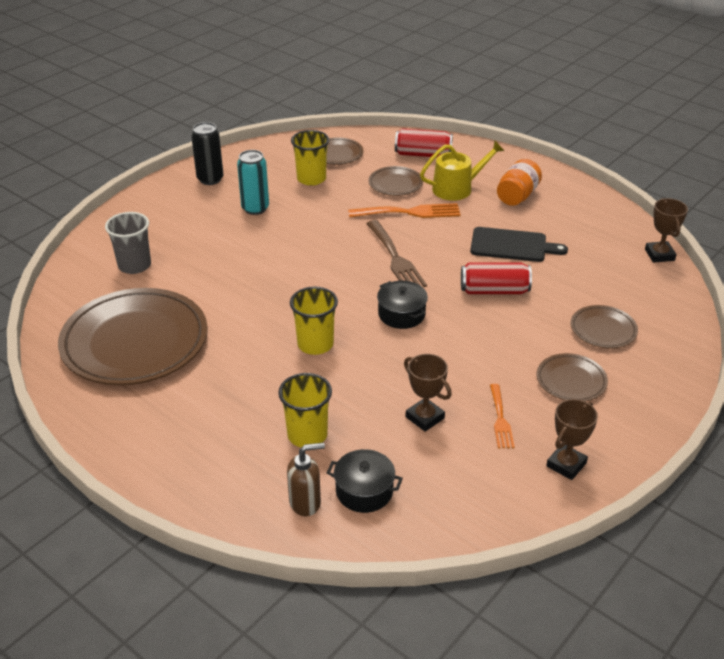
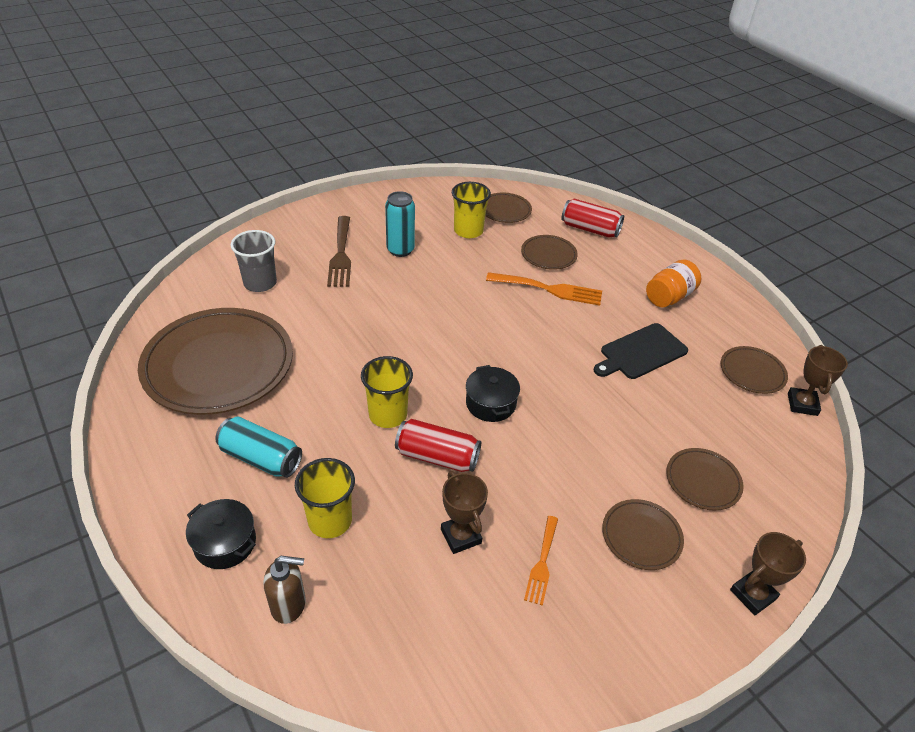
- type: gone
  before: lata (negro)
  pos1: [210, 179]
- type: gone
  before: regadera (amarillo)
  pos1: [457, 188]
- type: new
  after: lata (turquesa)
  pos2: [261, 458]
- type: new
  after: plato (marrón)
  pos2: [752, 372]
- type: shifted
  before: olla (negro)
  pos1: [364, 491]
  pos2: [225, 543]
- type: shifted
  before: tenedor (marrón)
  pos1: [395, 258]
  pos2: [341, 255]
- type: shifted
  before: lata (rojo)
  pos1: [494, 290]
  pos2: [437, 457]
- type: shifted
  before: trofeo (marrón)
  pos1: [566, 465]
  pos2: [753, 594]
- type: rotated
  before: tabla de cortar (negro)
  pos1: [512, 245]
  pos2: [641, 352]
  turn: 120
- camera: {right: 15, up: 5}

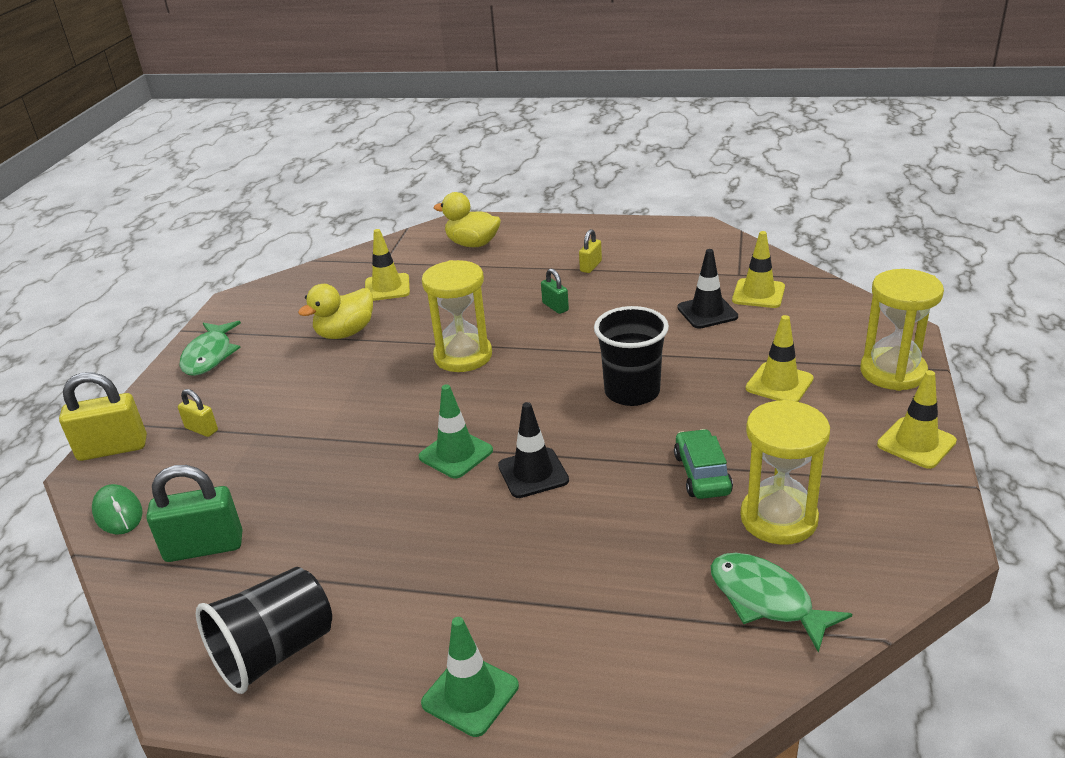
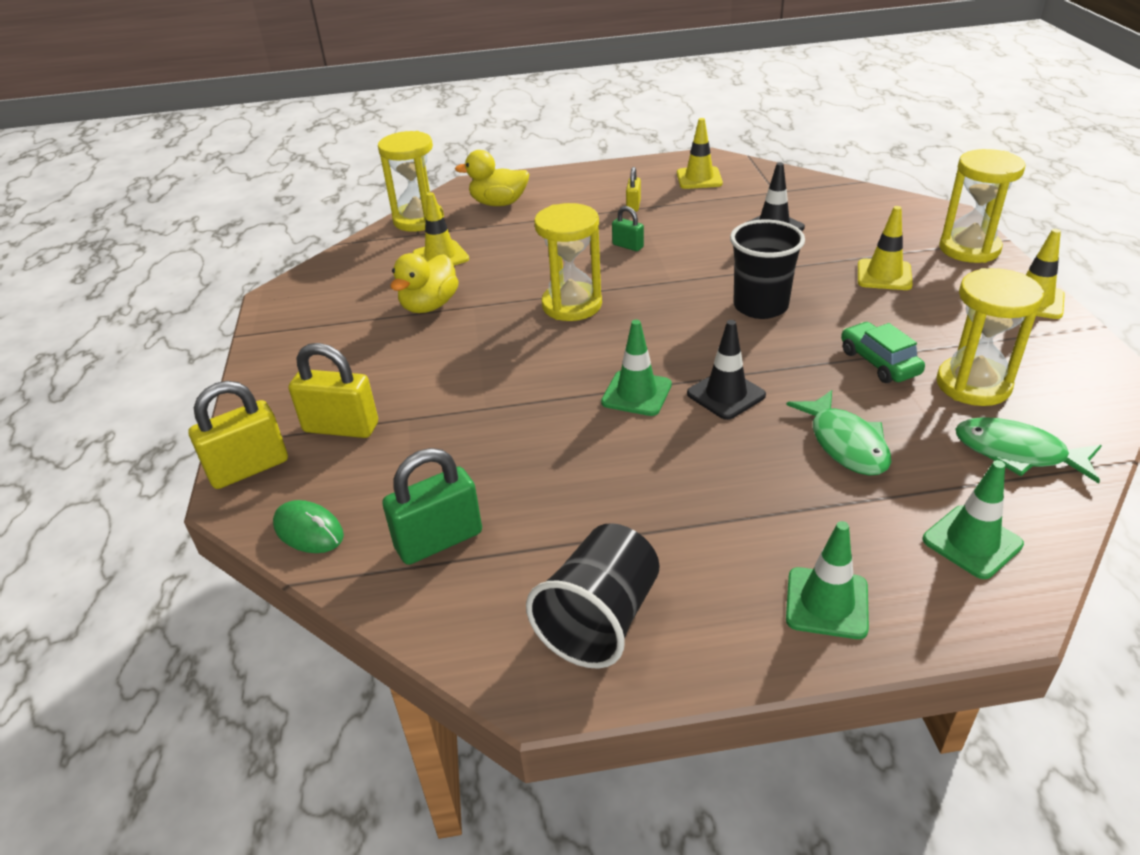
- type: new
  after: reloj de arena (amarillo)
  pos2: [418, 220]
- type: new
  after: cono de tráfico (verde)
  pos2: [972, 542]
- type: shifted
  before: pez (verde)
  pos1: [209, 356]
  pos2: [845, 443]
- type: shifted
  before: cono de tráfico (amarillo)
  pos1: [758, 294]
  pos2: [699, 178]
- type: scaled
  before: candado (amarillo)
  pos1: [201, 429]
  pos2: [341, 427]
  scale: 1.84
- camera: {right: -20, up: 5}

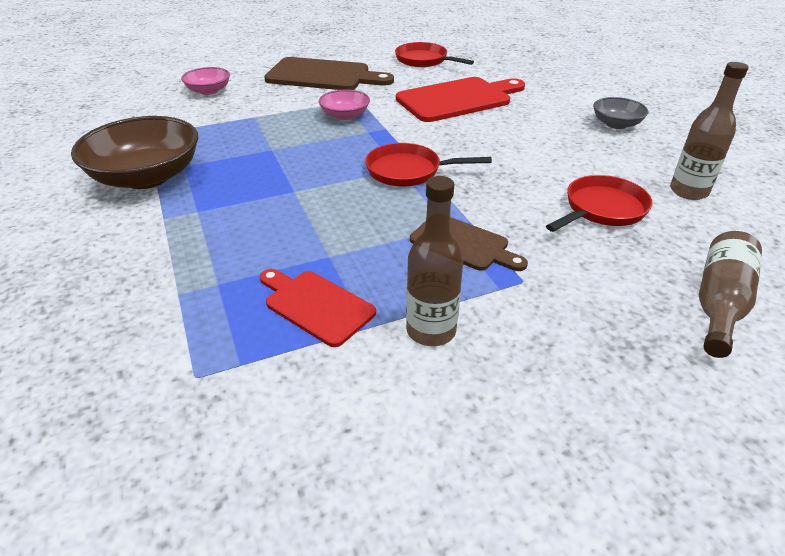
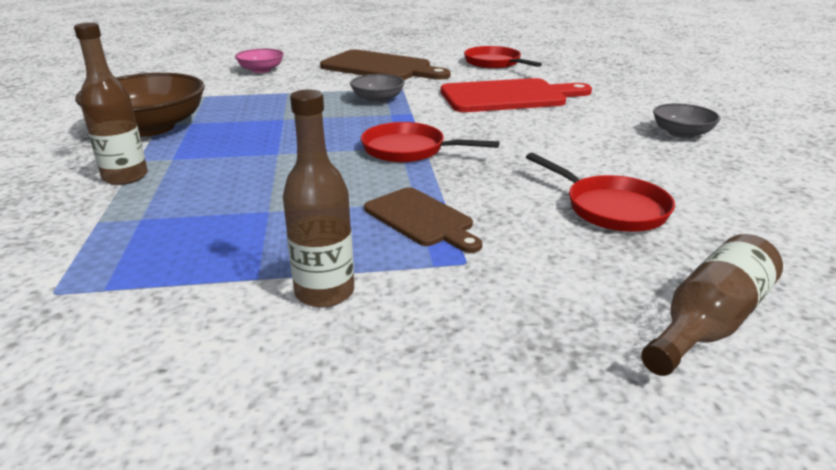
- type: gone
  before: tabla de cortar (rojo)
  pos1: [315, 305]
- type: shifted
  before: botella (marrón)
  pos1: [688, 191]
  pos2: [125, 177]
- type: repainted
  before: cuenco (rosa)
  after: cuenco (gris)
  pos1: [345, 115]
  pos2: [377, 99]
- type: rotated
  before: sartén (rojo)
  pos1: [602, 209]
  pos2: [611, 208]
  turn: 75
- camera: {right: 15, up: -10}

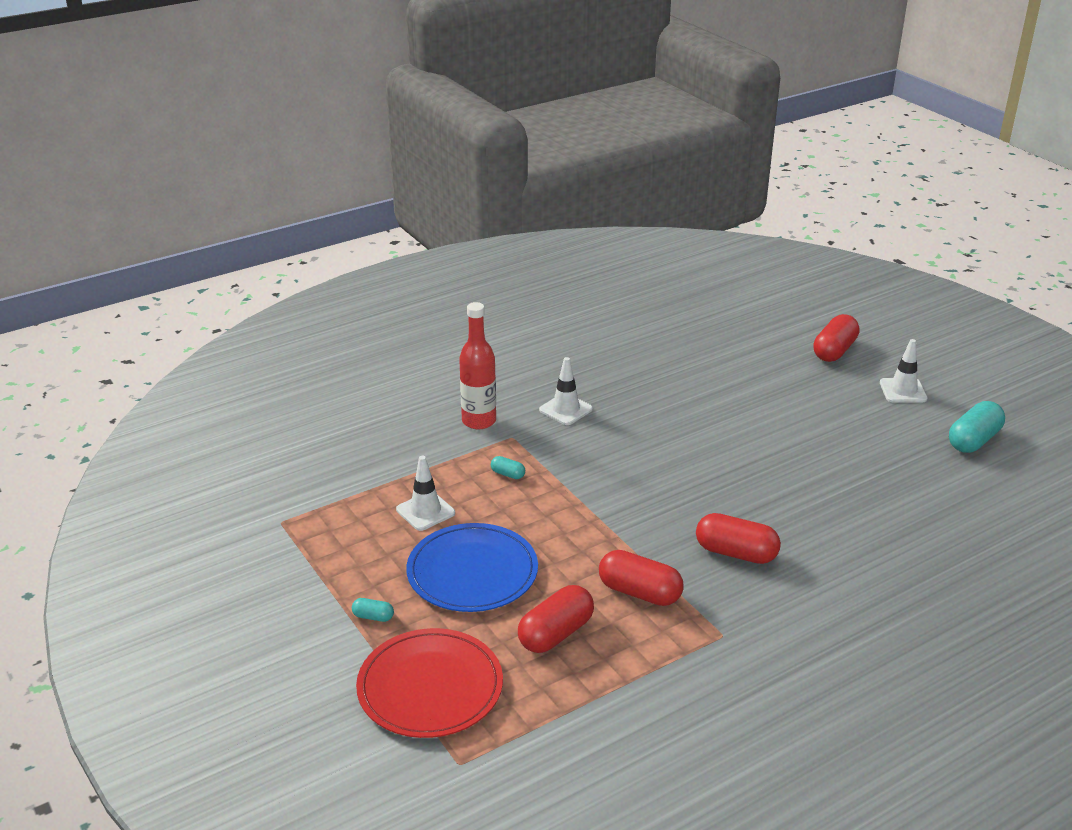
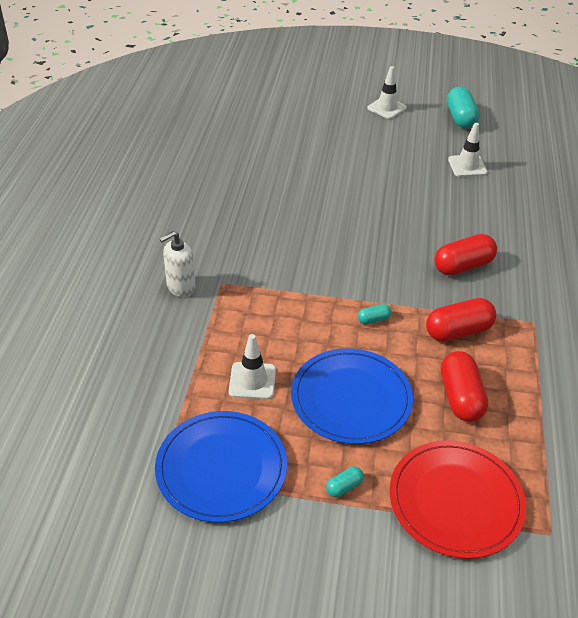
- type: gone
  before: cápsula (rojo)
  pos1: [834, 351]
- type: new
  after: plato (azul)
  pos2: [221, 468]
- type: shifted
  before: cápsula (turquesa)
  pos1: [508, 474]
  pos2: [373, 319]
- type: shifted
  before: cono de tráfico (blanco)
  pos1: [565, 409]
  pos2: [467, 166]
- type: swapped
  before: botella (rojo)
  after: dispensador de jabón (blanco)
  pos1: [479, 421]
  pos2: [181, 287]
- camera: {right: -50, up: 10}

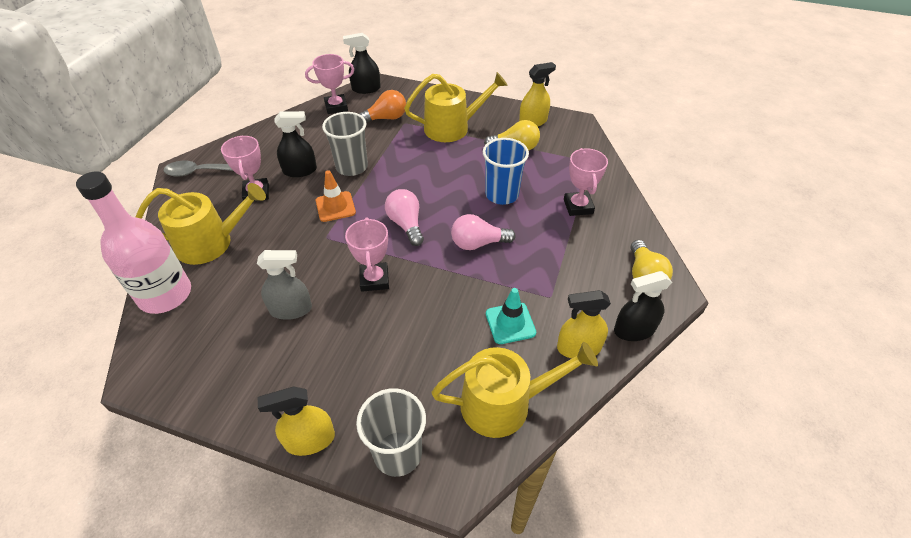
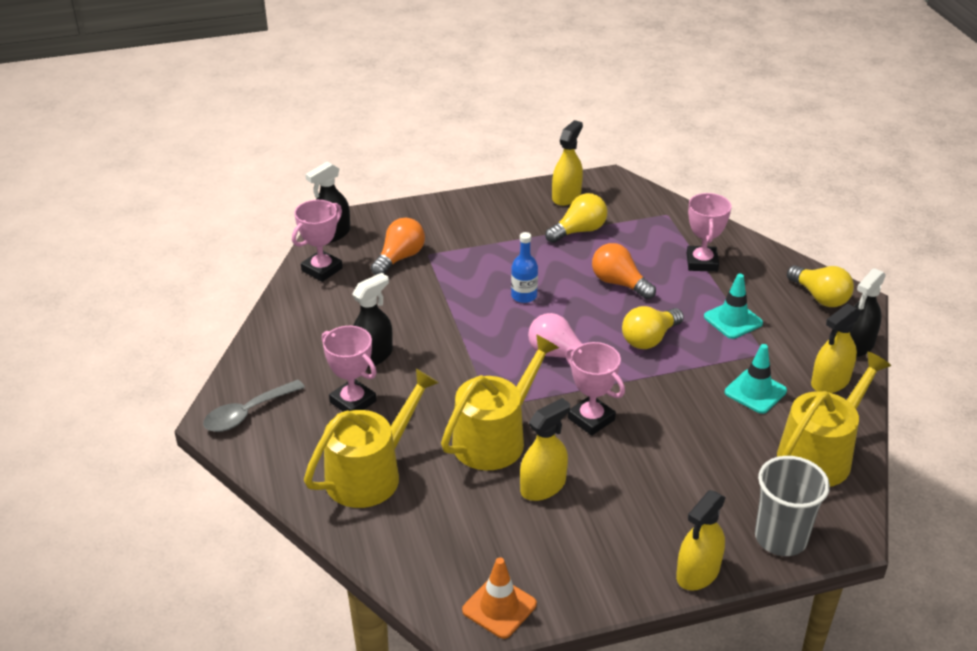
- type: gone
  before: botella (rosa)
  pos1: [165, 295]
- type: gone
  before: vaso (gris)
  pos1: [352, 167]
- type: new
  after: botella (azul)
  pos2: [524, 296]
- type: new
  after: cono de tráfico (turquesa)
  pos2: [733, 320]
- type: shifted
  before: cono de tráfico (naranja)
  pos1: [335, 207]
  pos2: [499, 607]
- type: shifted
  before: regadera (amarillo)
  pos1: [452, 127]
  pos2: [495, 438]
- type: swapped
  before: vaso (azul)
  after: bombilla (naranja)
  pos1: [502, 194]
  pos2: [619, 283]
- type: repainted
  before: pulverizador (gris)
  after: pulverizador (amarillo)
  pos1: [291, 309]
  pos2: [543, 486]
- type: repainted
  before: bombilla (rosa)
  after: bombilla (amarillo)
  pos1: [478, 243]
  pos2: [649, 339]
- type: rotated
  before: trofeo (rosa)
  pos1: [578, 206]
  pos2: [702, 262]
  turn: 45
- camera: {right: -35, up: -10}

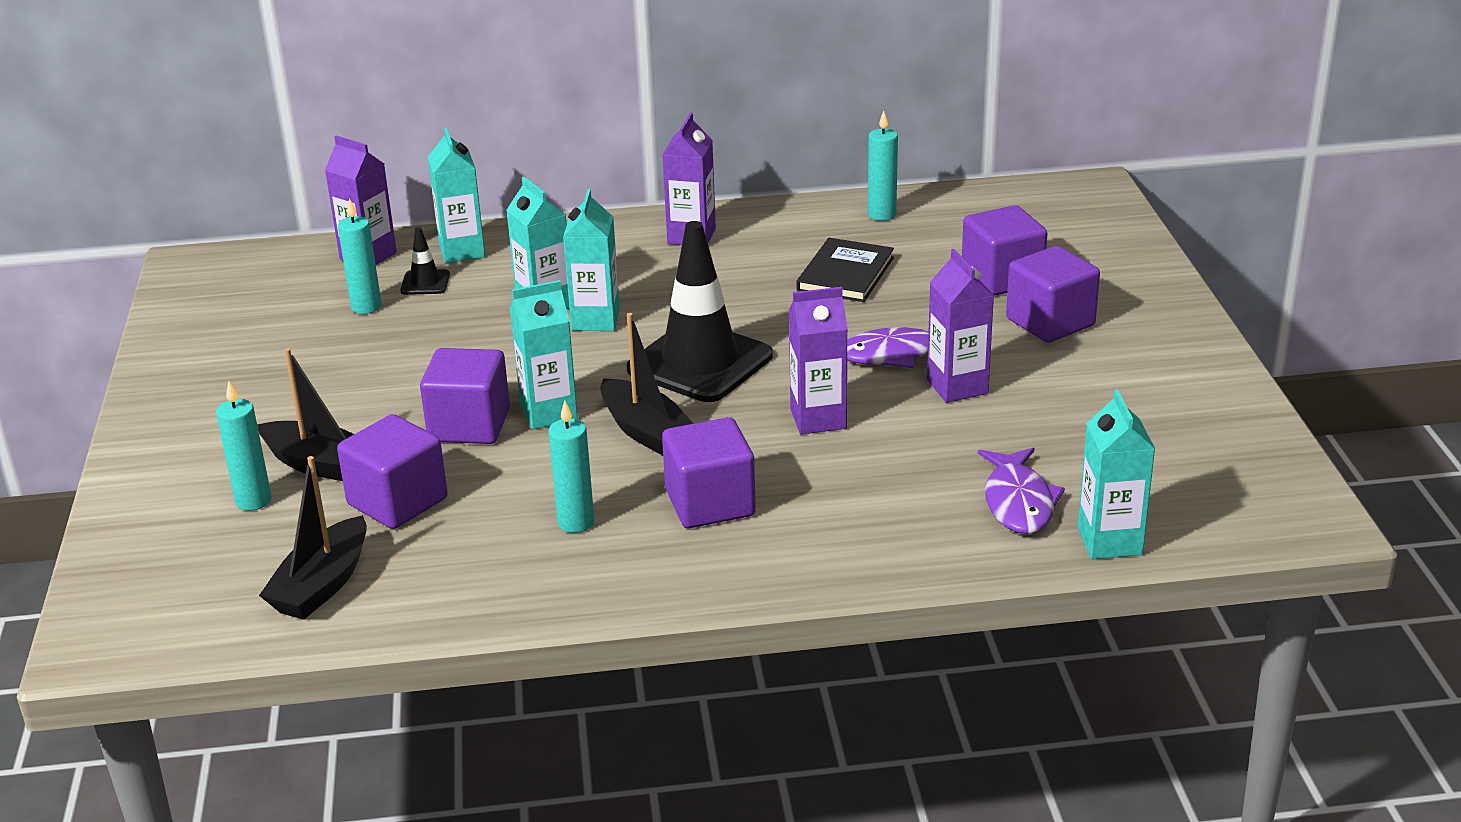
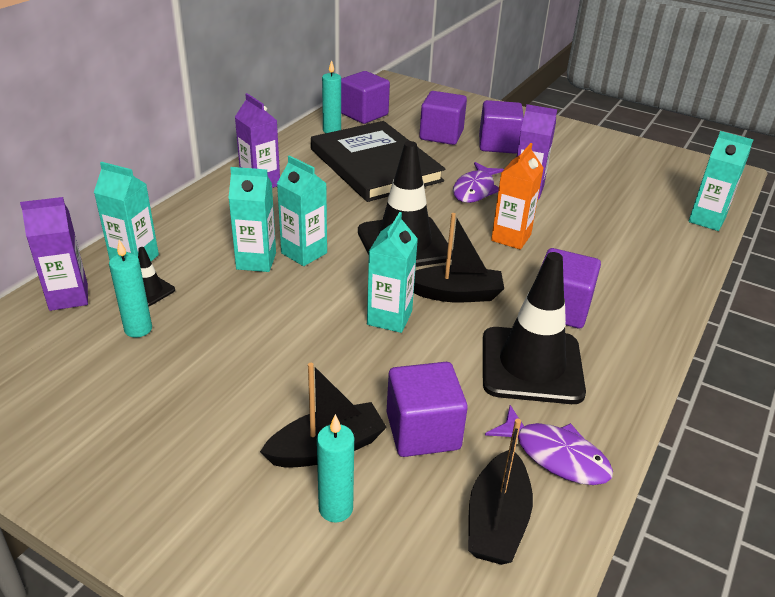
- type: shifted
  before: cubo (morado)
  pos1: [469, 425]
  pos2: [364, 114]
- type: shifted
  before: pez (morado)
  pos1: [1018, 502]
  pos2: [555, 455]
- type: swapped
  before: vela (turquesa)
  after: cono de tráfico (negro)
  pos1: [576, 522]
  pos2: [531, 365]
- type: repainted
  before: cartón de leche (morado)
  after: cartón de leche (naranja)
  pos1: [818, 419]
  pos2: [511, 238]
- type: rotated
  before: barco (negro)
  pos1: [322, 585]
  pos2: [497, 521]
  turn: 45
- type: scaled
  before: libro (negro)
  pos1: [845, 274]
  pos2: [375, 165]
  scale: 1.89
- camera: {right: -55, up: 5}

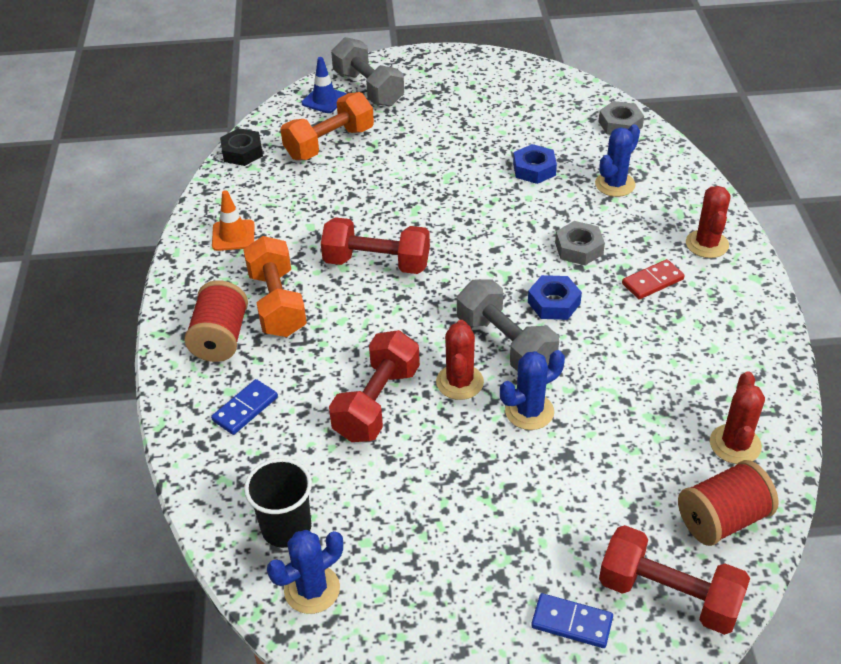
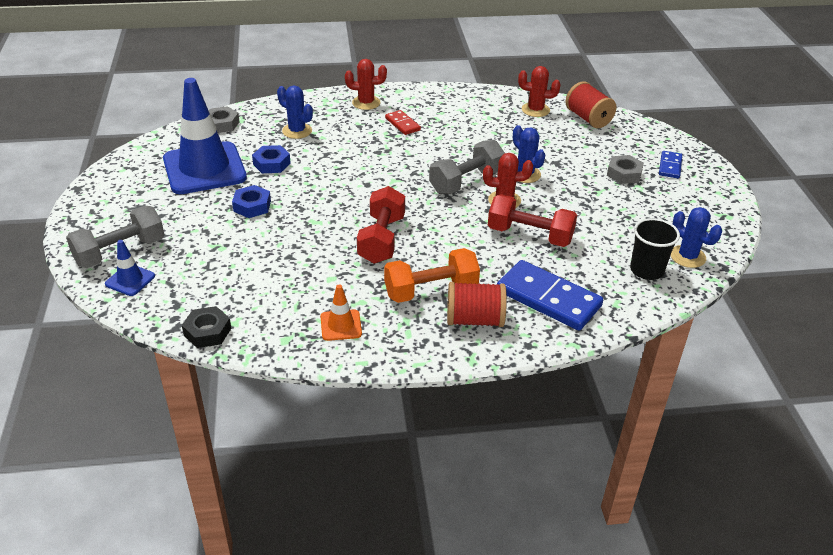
- type: gone
  before: mancuerna (naranja)
  pos1: [329, 143]
- type: gone
  before: mancuerna (rojo)
  pos1: [668, 595]
- type: new
  after: cono de tráfico (azul)
  pos2: [204, 168]
- type: shifted
  before: tuerca (azul)
  pos1: [554, 303]
  pos2: [252, 206]
- type: shifted
  before: tuerca (gris)
  pos1: [579, 248]
  pos2: [624, 174]
- type: scaled
  before: ficha de dominó (azul)
  pos1: [245, 409]
  pos2: [548, 298]
  scale: 1.96
- camera: {right: -95, up: -5}

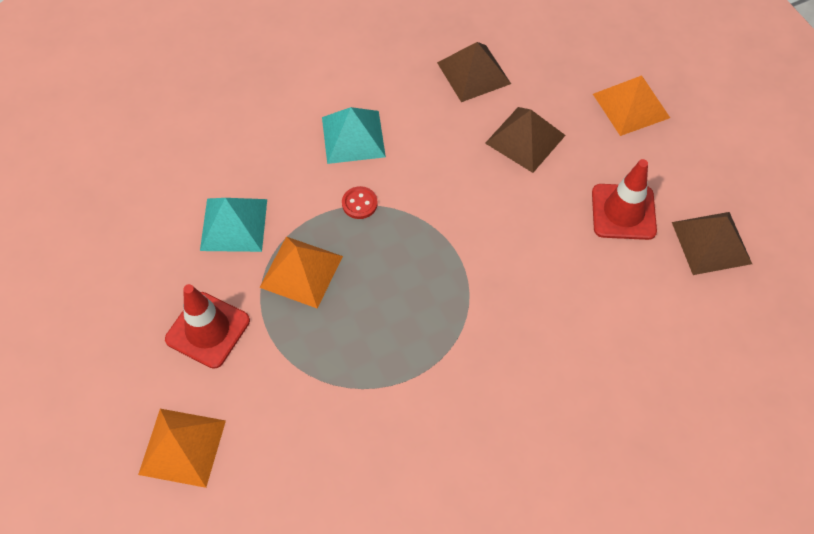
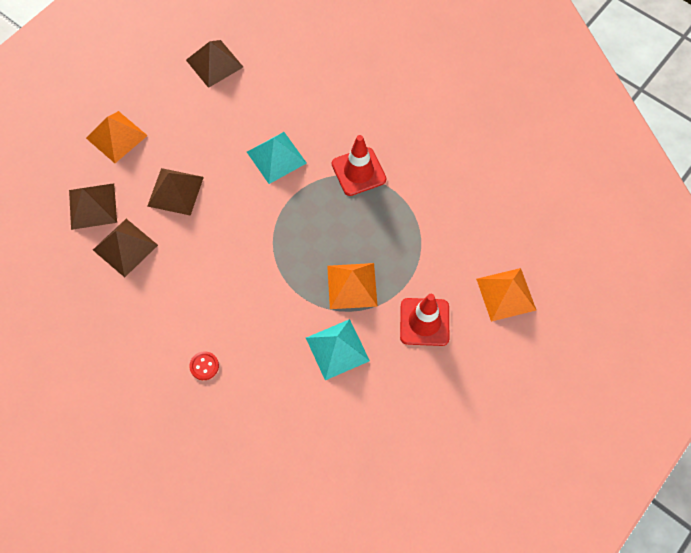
- type: new
  after: pirámide (marrón)
  pos2: [93, 206]
- type: shifted
  before: pirámide (turquesa)
  pos1: [353, 137]
  pos2: [276, 157]
- type: shifted
  before: botón (rojo)
  pos1: [359, 203]
  pos2: [204, 366]
- type: shifted
  before: cono de tráfico (rojo)
  pos1: [623, 212]
  pos2: [358, 172]
- camera: {right: -115, up: 5}

